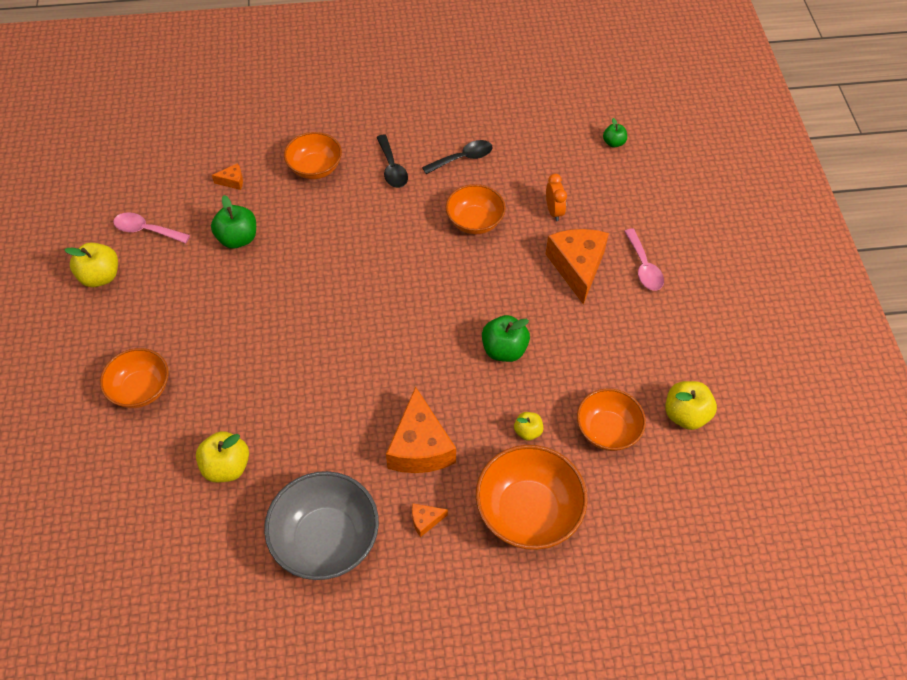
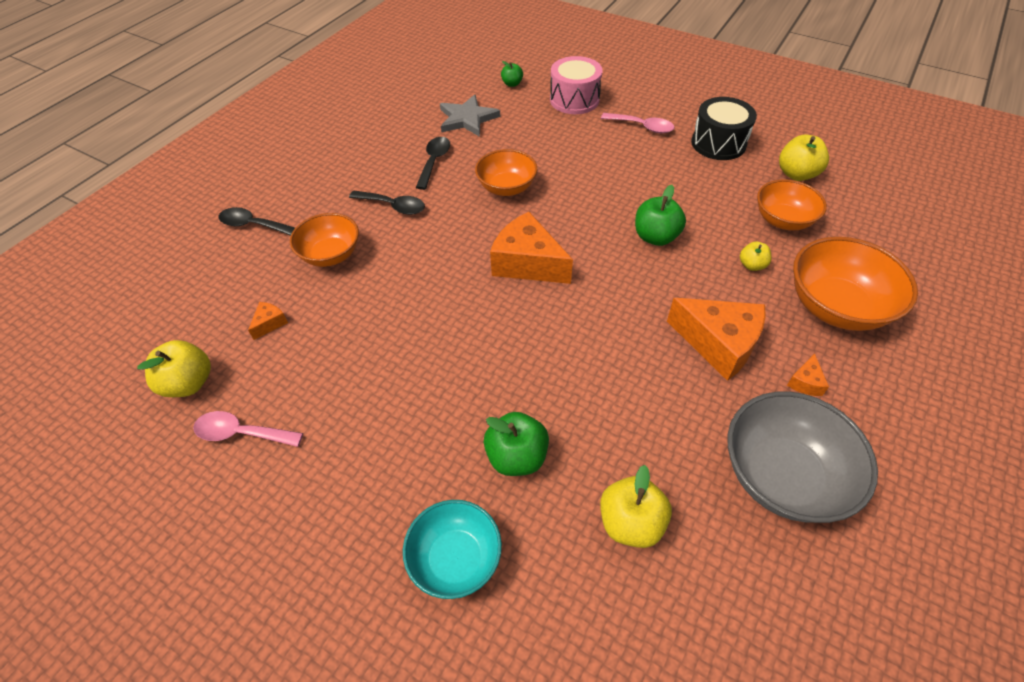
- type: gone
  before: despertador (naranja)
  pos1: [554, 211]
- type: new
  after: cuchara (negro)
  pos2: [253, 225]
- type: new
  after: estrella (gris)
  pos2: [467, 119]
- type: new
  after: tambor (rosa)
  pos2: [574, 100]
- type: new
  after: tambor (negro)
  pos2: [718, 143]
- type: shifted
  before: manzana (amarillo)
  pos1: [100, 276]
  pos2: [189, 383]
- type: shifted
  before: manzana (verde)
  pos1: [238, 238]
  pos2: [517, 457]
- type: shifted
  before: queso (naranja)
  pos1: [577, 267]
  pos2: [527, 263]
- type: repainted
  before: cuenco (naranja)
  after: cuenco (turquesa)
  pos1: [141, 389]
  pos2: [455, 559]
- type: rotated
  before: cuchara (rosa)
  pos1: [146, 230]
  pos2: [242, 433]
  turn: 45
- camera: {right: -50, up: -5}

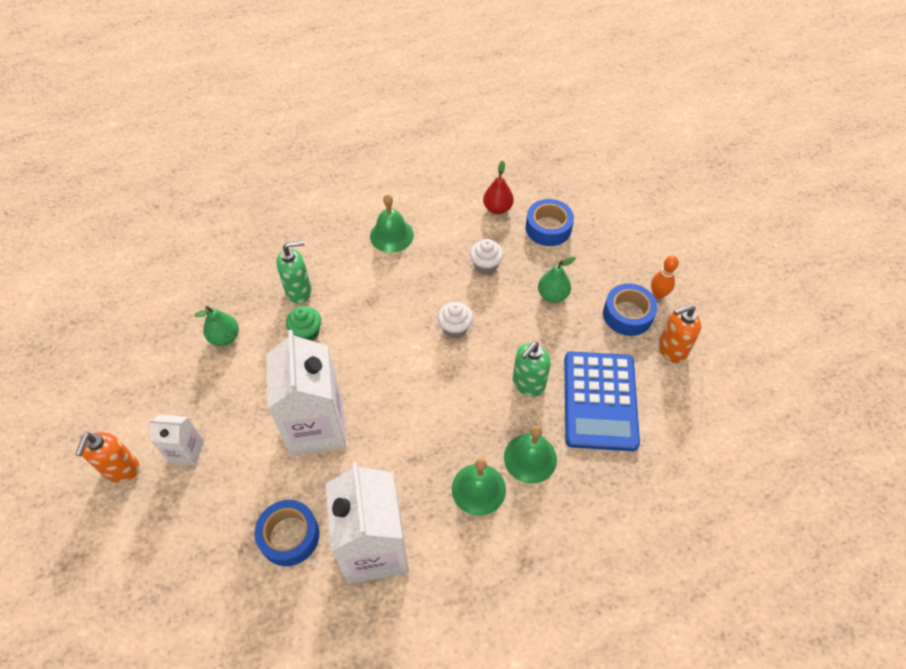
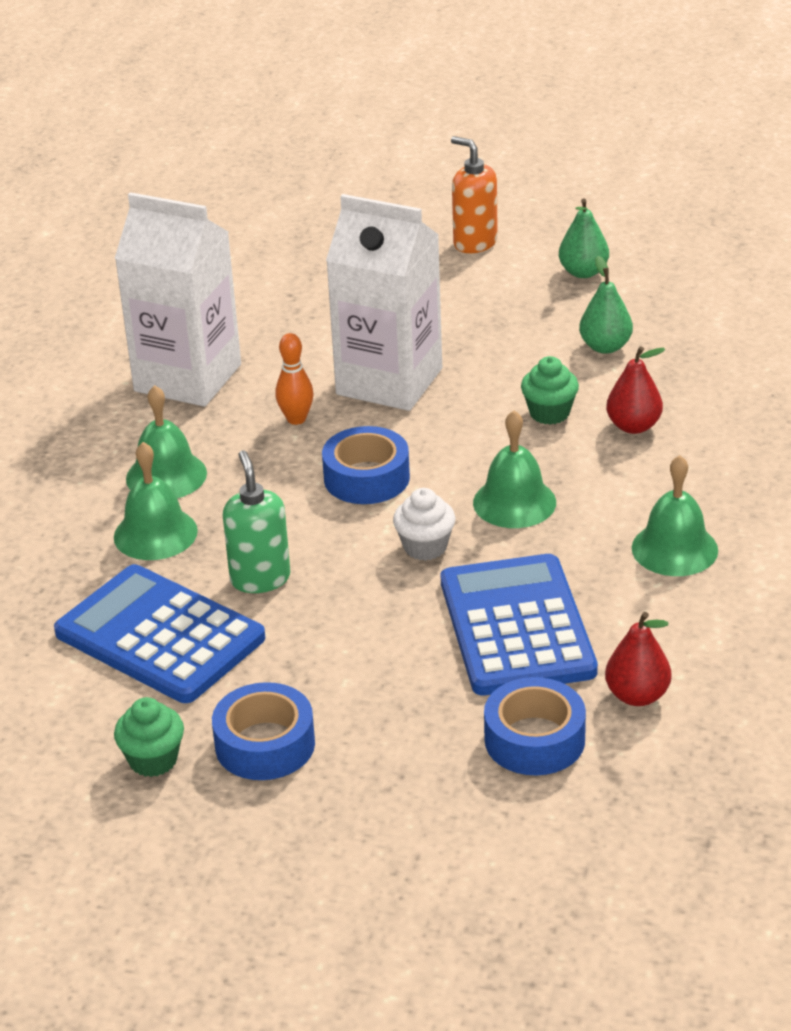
- type: gone
  before: cartón de leche (blanco)
  pos1: [186, 451]
- type: new
  after: campana (verde)
  pos2: [514, 502]
- type: shifted
  before: cinta adhesiva (azul)
  pos1: [289, 536]
  pos2: [366, 478]
- type: shifted
  before: pera (verde)
  pos1: [552, 295]
  pos2: [583, 272]
- type: shifted
  before: bolo (naranja)
  pos1: [658, 294]
  pos2: [296, 419]
- type: swapped
  before: dispensador de jabón (verde)
  after: pera (rojo)
  pos1: [299, 291]
  pos2: [633, 426]
- type: swapped
  before: magdalena (blanco)
  after: calculadora (azul)
  pos1: [485, 265]
  pos2: [516, 626]
- type: swapped
  before: dispensador de jabón (naranja)
  after: magdalena (verde)
  pos1: [671, 350]
  pos2: [153, 760]
- camera: {right: 125, up: -20}

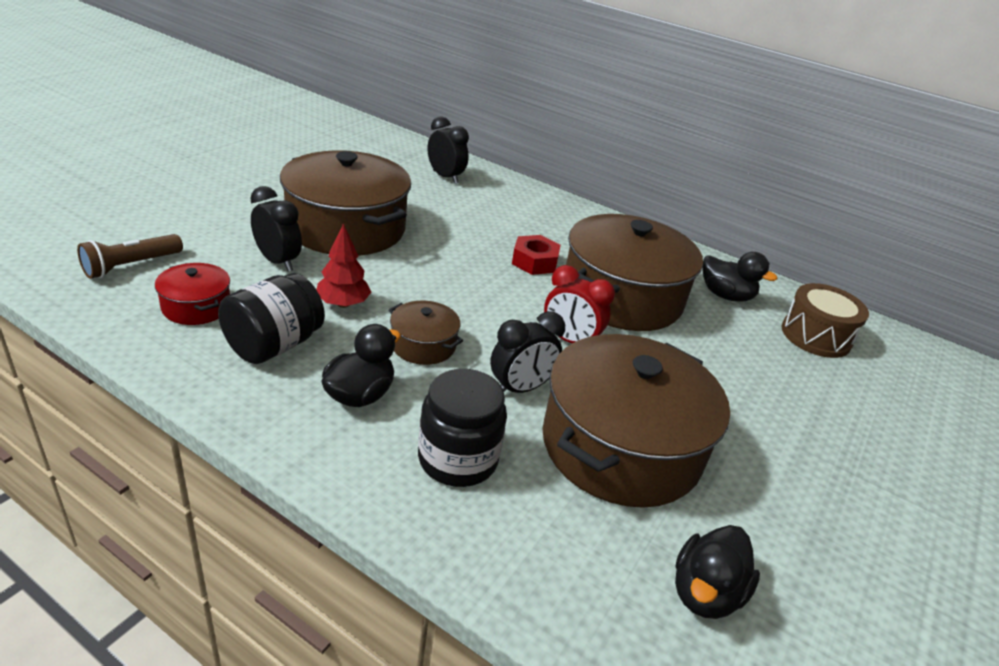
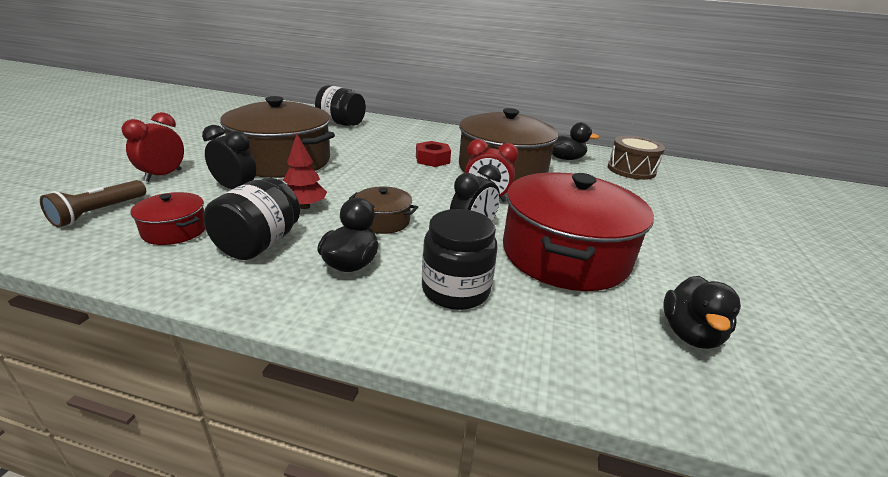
- type: new
  after: despertador (rojo)
  pos2: [163, 175]
- type: swapped
  before: despertador (negro)
  after: tarro (negro)
  pos1: [445, 177]
  pos2: [341, 123]
- type: repainted
  before: olla (marrón)
  after: olla (rojo)
  pos1: [621, 446]
  pos2: [565, 254]
- camera: {right: -15, up: -5}

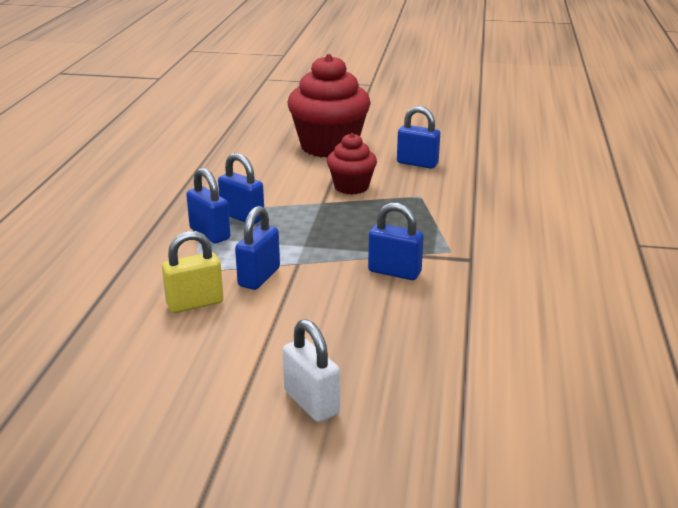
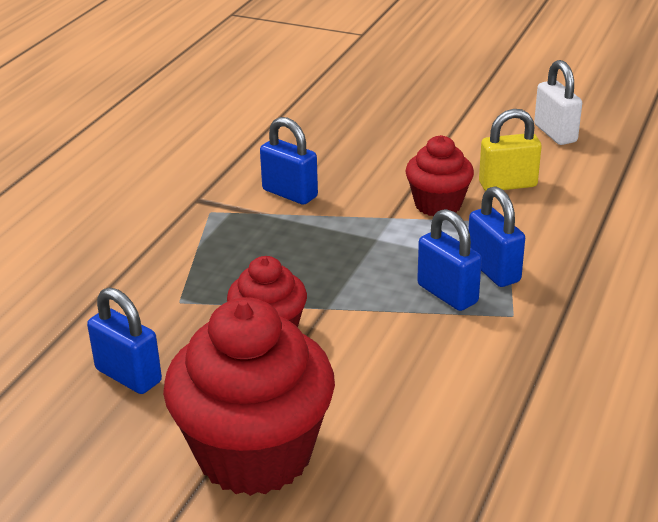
- type: shifted
  before: candado (blanco)
  pos1: [311, 403]
  pos2: [555, 133]
- type: swapped
  before: candado (azul)
  after: magdalena (rojo)
  pos1: [259, 277]
  pos2: [438, 204]
- camera: {right: -165, up: 5}

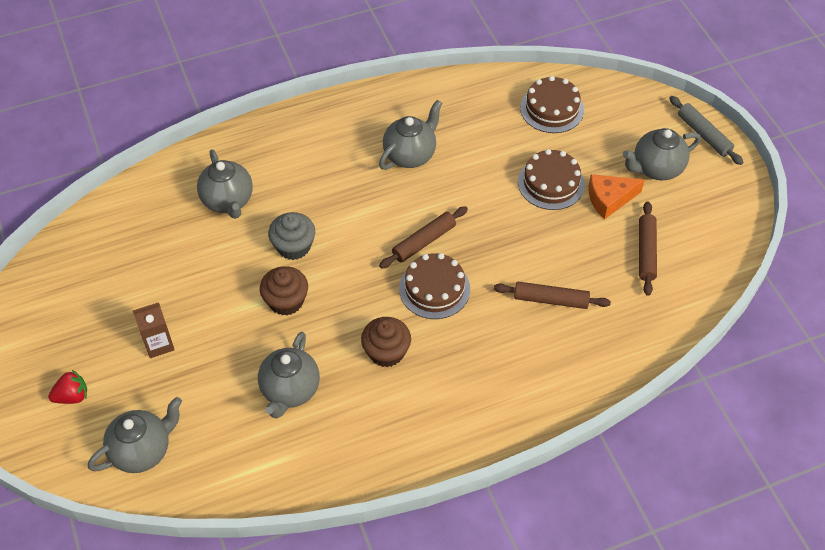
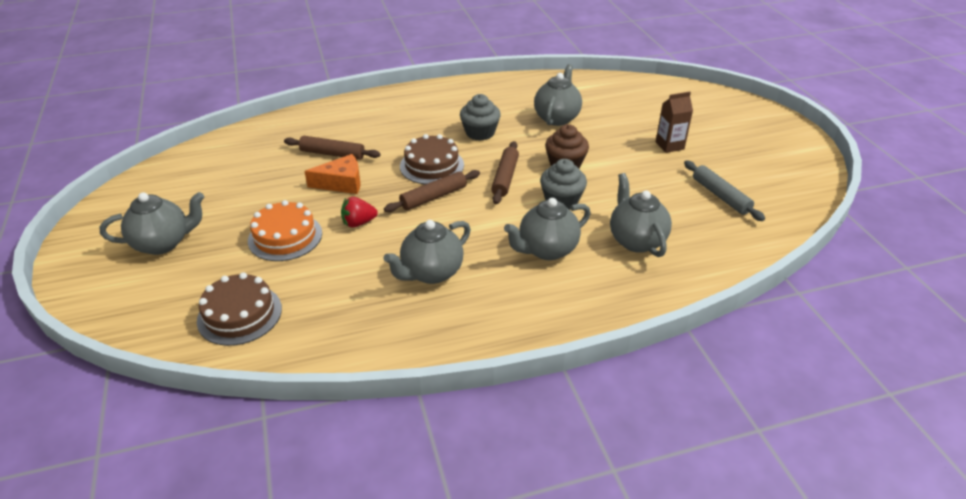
- type: shifted
  before: fresa (rojo)
  pos1: [72, 396]
  pos2: [358, 223]
- type: shifted
  before: tetera (gris)
  pos1: [142, 451]
  pos2: [547, 250]
- type: shifted
  before: queso (naranja)
  pos1: [609, 199]
  pos2: [341, 183]
- type: shifted
  before: rodillo (marrón)
  pos1: [646, 252]
  pos2: [505, 177]
- type: shifted
  before: rodillo (gris)
  pos1: [703, 135]
  pos2: [720, 196]
- type: repainted
  before: magdalena (marrón)
  after: magdalena (gris)
  pos1: [386, 352]
  pos2: [480, 133]
- type: repainted
  before: tarta (marrón)
  after: tarta (naranja)
  pos1: [551, 183]
  pos2: [285, 237]
- camera: {right: -175, up: -15}

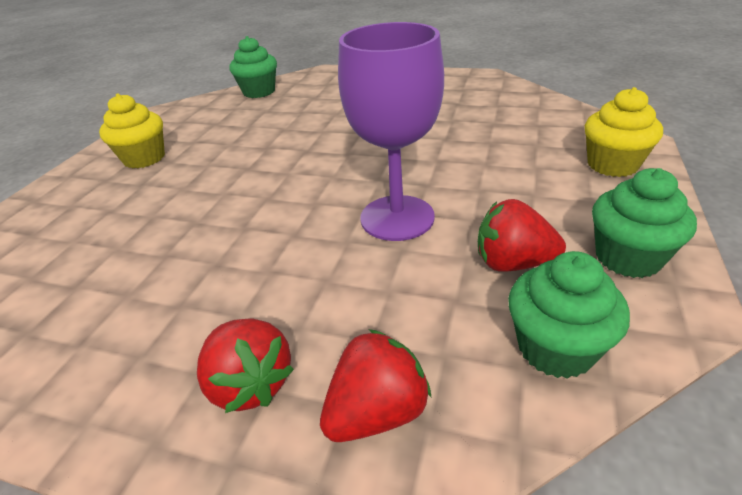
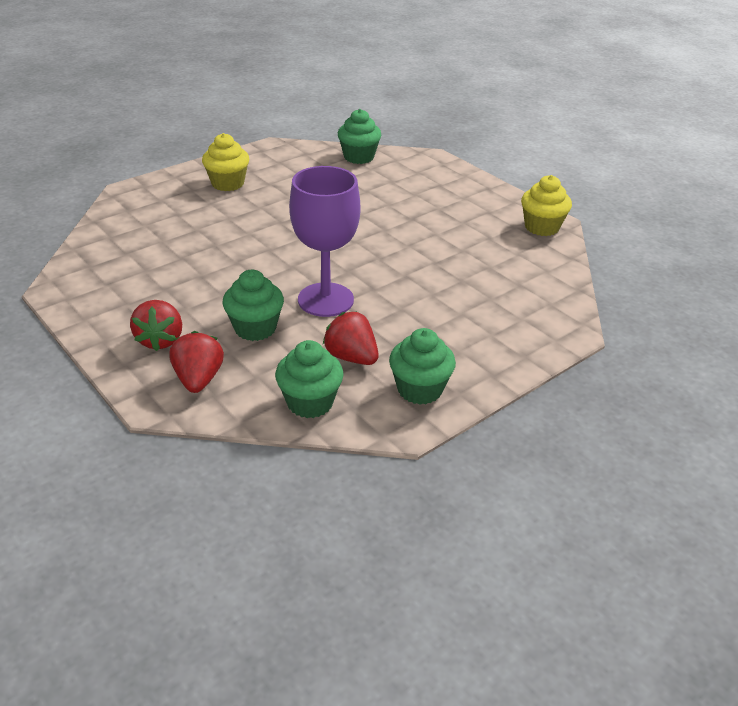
- type: new
  after: magdalena (verde)
  pos2: [255, 328]
- type: shifted
  before: magdalena (amarillo)
  pos1: [612, 165]
  pos2: [541, 227]
- type: rotated
  before: fresa (rojo)
  pos1: [377, 412]
  pos2: [198, 379]
  turn: -90
- camera: {right: 30, up: 0}

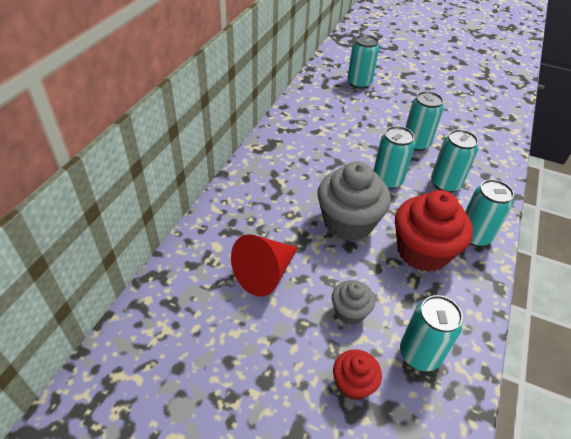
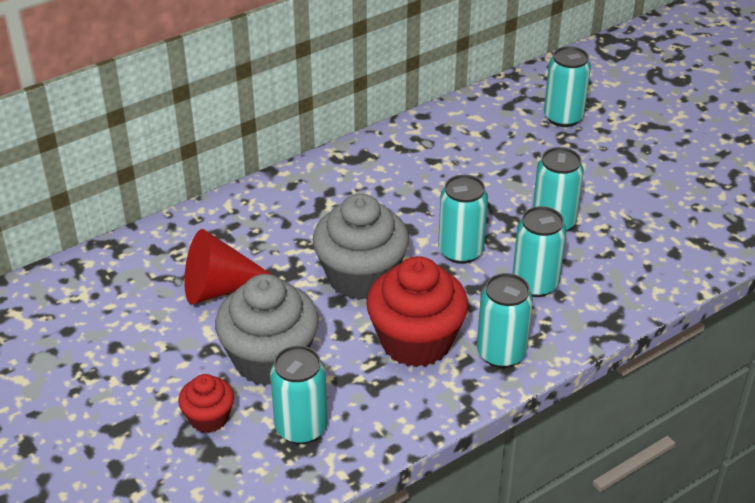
- type: scaled
  before: magdalena (gris)
  pos1: [350, 311]
  pos2: [270, 359]
  scale: 1.93
- camera: {right: 35, up: -5}

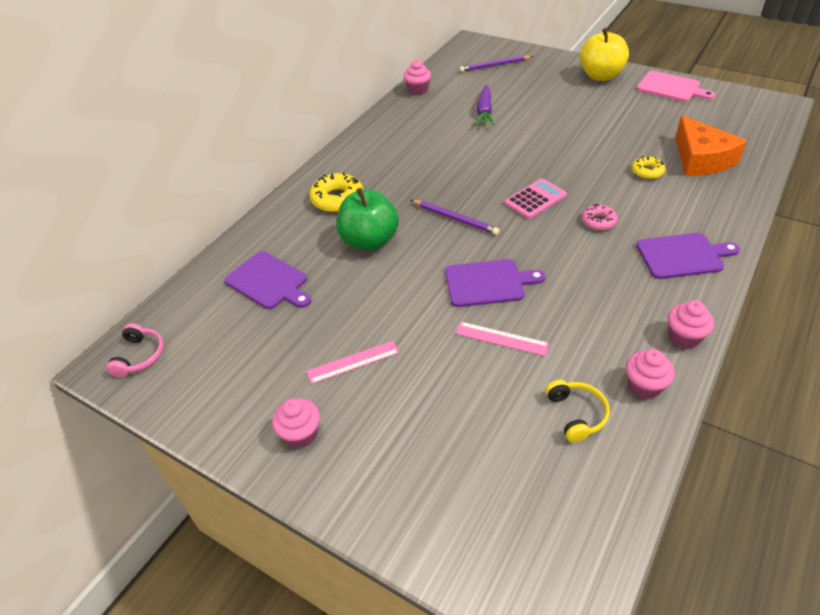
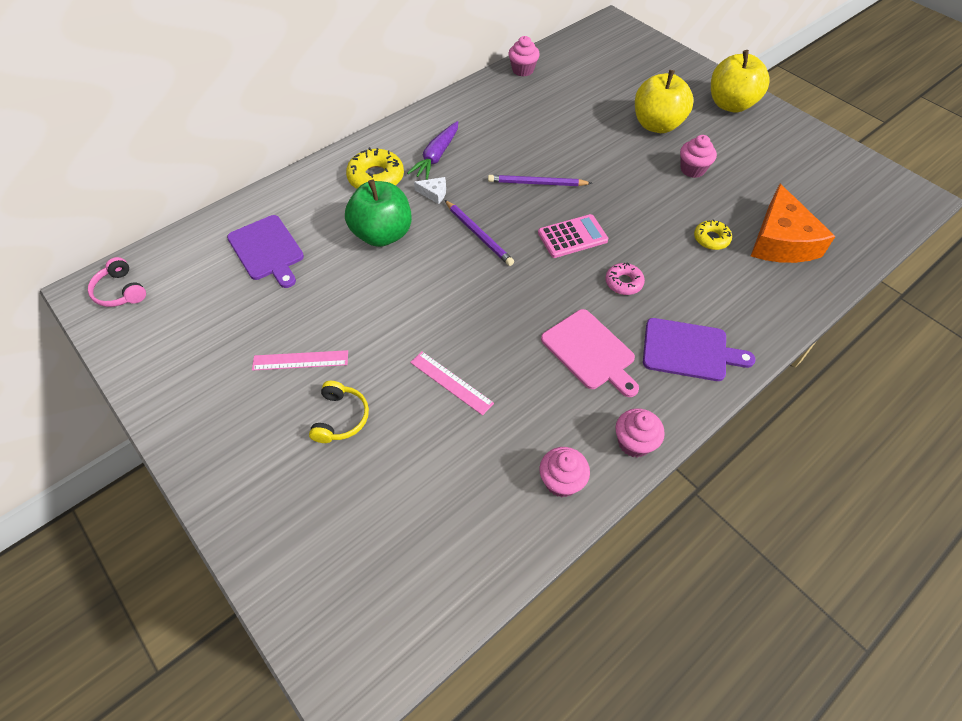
- type: gone
  before: tabla de cortar (morado)
  pos1: [488, 283]
- type: new
  after: queso (blanco)
  pos2: [434, 193]
- type: new
  after: manzana (amarillo)
  pos2: [657, 125]
- type: shifted
  before: magdalena (rosa)
  pos1: [301, 434]
  pos2: [692, 169]
- type: shifted
  before: lápiz (morado)
  pos1: [495, 65]
  pos2: [537, 183]
- type: shifted
  before: zanahoria (morado)
  pos1: [484, 111]
  pos2: [436, 156]
- type: shifted
  before: auriculares (amarillo)
  pos1: [576, 414]
  pos2: [341, 418]
- type: shifted
  before: tabla de cortar (rosa)
  pos1: [671, 87]
  pos2: [590, 352]
- type: rotated
  before: auriculares (rosa)
  pos1: [140, 356]
  pos2: [120, 291]
  turn: 120
- camera: {right: 15, up: 10}

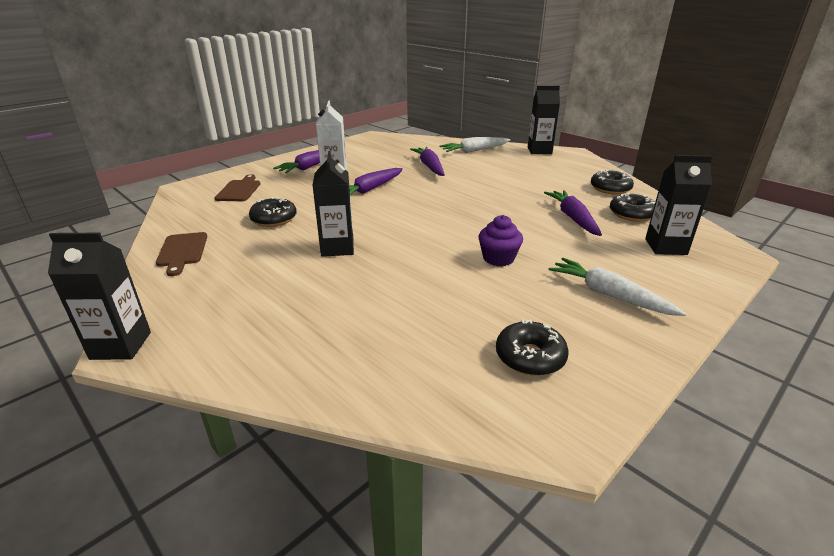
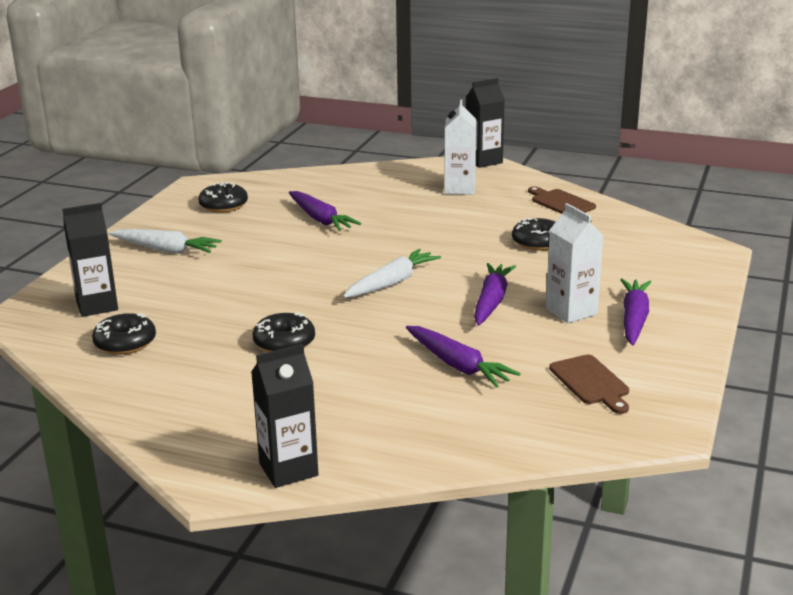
- type: gone
  before: cartón de leche (negro)
  pos1: [337, 248]
- type: gone
  before: magdalena (morado)
  pos1: [498, 258]
- type: new
  after: cartón de leche (blanco)
  pos2: [459, 189]
- type: shifted
  before: tabla de cortar (marrón)
  pos1: [239, 190]
  pos2: [591, 382]
- type: shifted
  before: zanahoria (blanco)
  pos1: [474, 151]
  pos2: [391, 283]
- type: shifted
  before: zanahoria (morado)
  pos1: [573, 218]
  pos2: [320, 219]
- type: shifted
  before: rosquilla (negro)
  pos1: [610, 188]
  pos2: [284, 342]
- camera: {right: 155, up: -5}

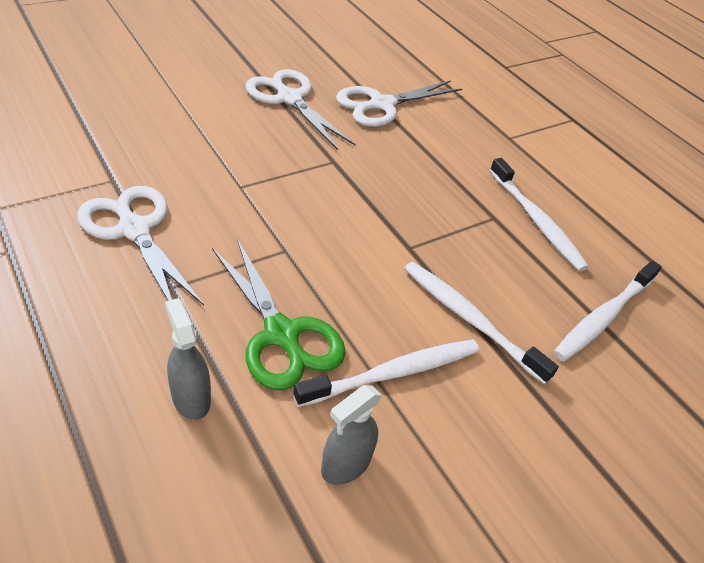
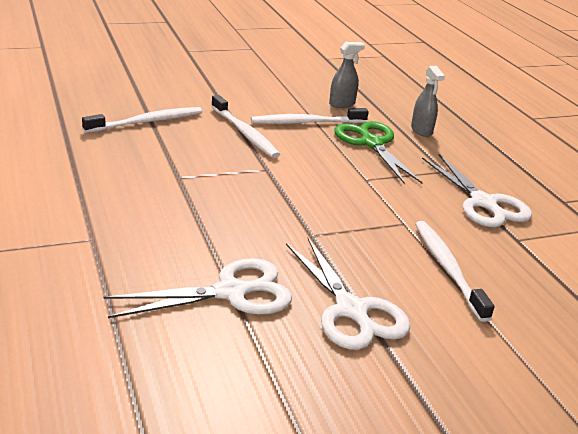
- type: shifted
  before: cepillo de dientes (blanco)
  pos1: [537, 221]
  pos2: [447, 268]
- camera: {right: -165, up: -15}

